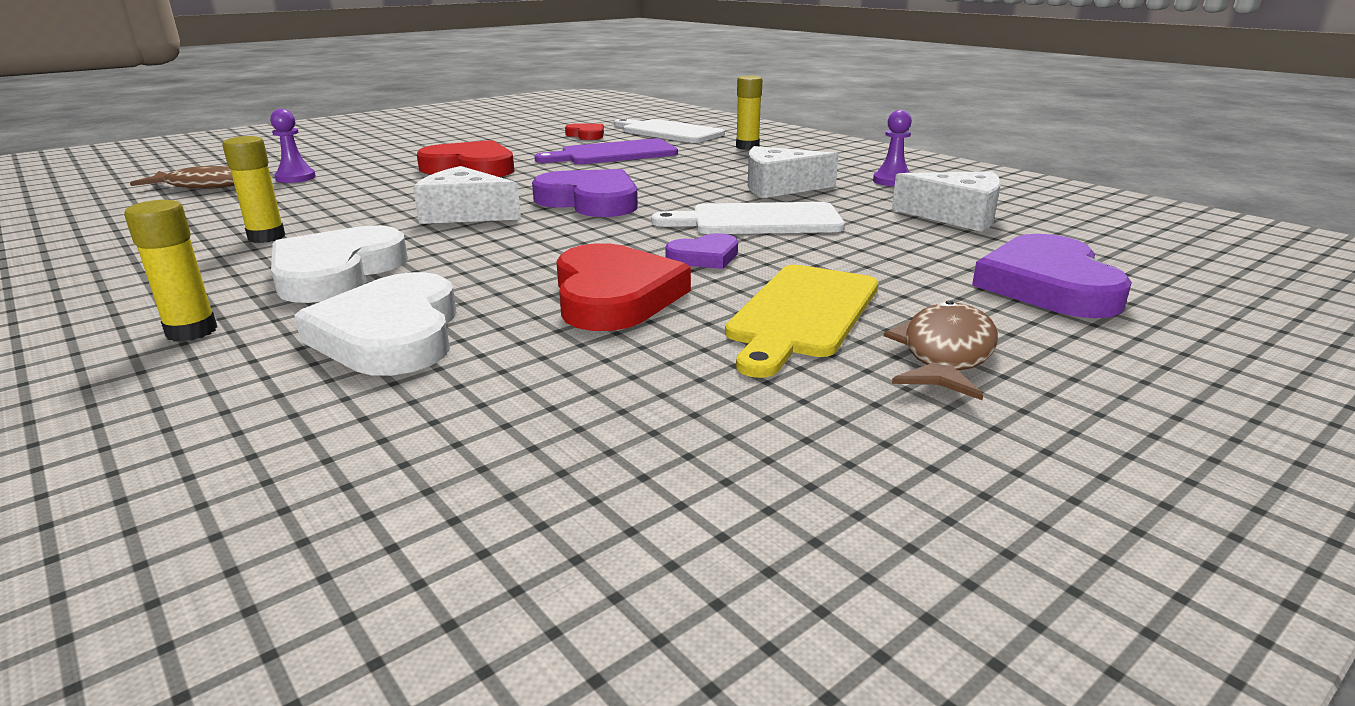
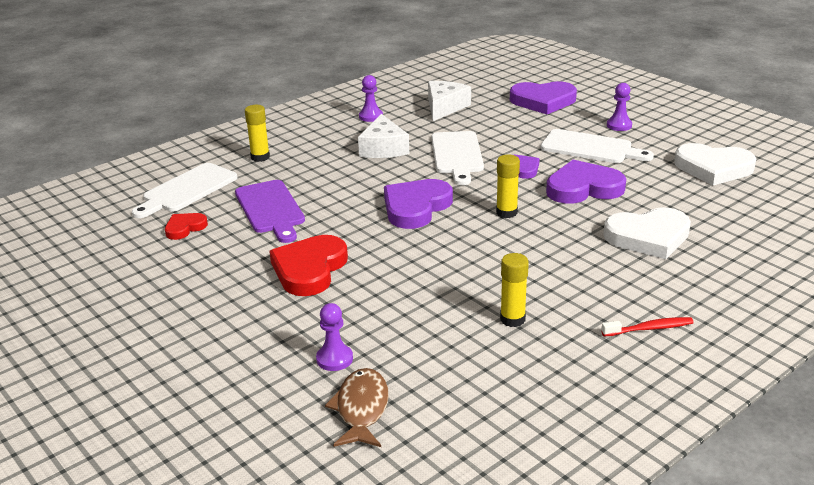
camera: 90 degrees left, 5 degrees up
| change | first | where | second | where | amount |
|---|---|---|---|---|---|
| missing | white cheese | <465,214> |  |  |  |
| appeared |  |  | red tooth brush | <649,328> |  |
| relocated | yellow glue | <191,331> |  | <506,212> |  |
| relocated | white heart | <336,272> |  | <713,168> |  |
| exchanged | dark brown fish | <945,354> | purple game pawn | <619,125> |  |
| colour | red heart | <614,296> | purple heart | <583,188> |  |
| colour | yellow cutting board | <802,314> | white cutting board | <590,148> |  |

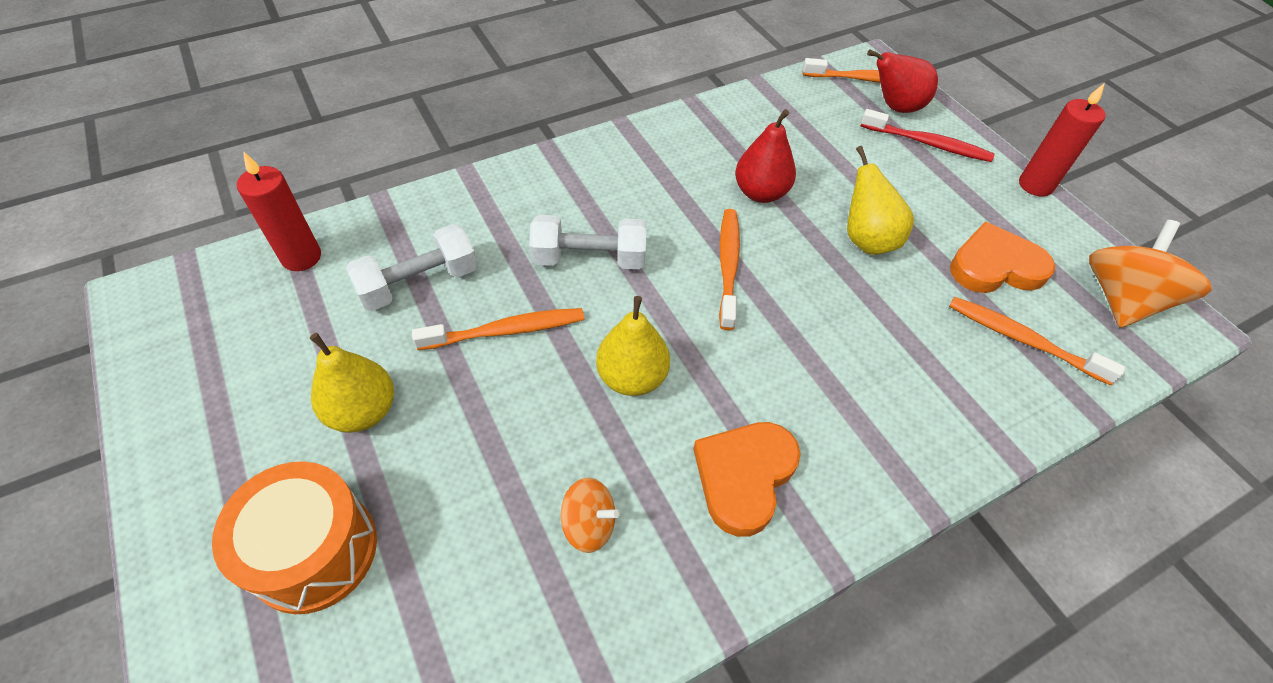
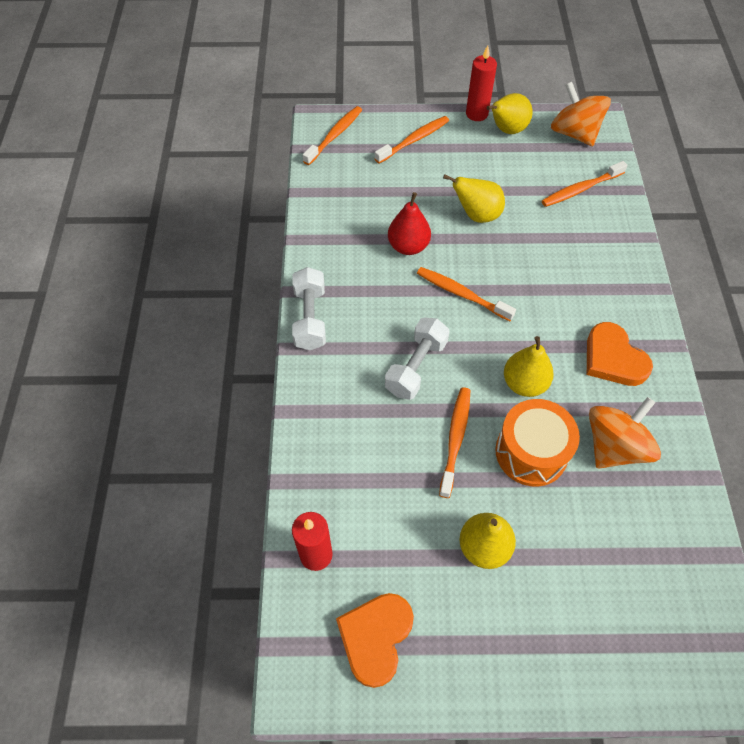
camera: 60 degrees left, 5 degrees up
| change | first | where | second | where | amount |
|---|---|---|---|---|---|
| missing | red pear fruit | <895,107> |  |  |  |
| appeared |  |  | yellow pear fruit | <507,130> |  |
| relocated | bright orange drum | <314,551> |  | <531,452> |  |
| relocated | white free weight | <419,283> |  | <310,318> |  |
| relocated | bright orange heart | <995,266> |  | <375,638> |  |
| colour | red tooth brush | <927,143> | bright orange tooth brush | <414,140> |  |
| size | bright orange toy top | <589,524> |  | <614,446> | x1.82 |

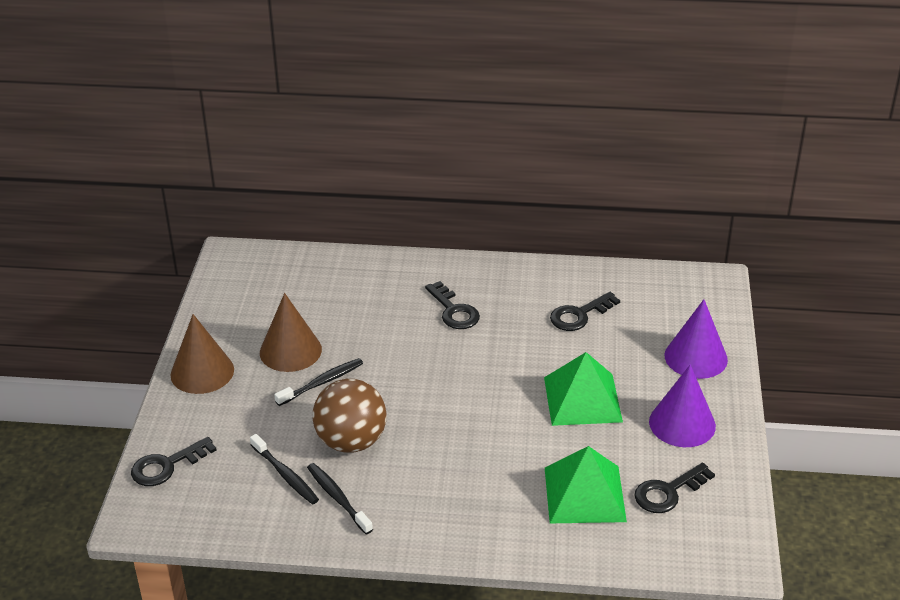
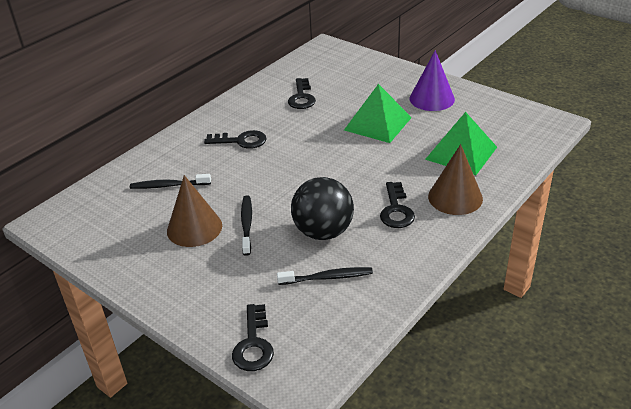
camera: 55 degrees left, 0 degrees up
| change | first | where | second | where | amount |
|---|---|---|---|---|---|
| missing | purple cone shape | <696,357> |  |  |  |
| relocated | dark brown cone shape | <202,372> |  | <455,197> |  |
| relocated | black tooth brush | <338,498> |  | <168,186> |  |
| relocated | black door key | <668,492> |  | <396,210> |  |
| colour | dark brown play ball | <351,441> | black play ball | <323,232> |  |

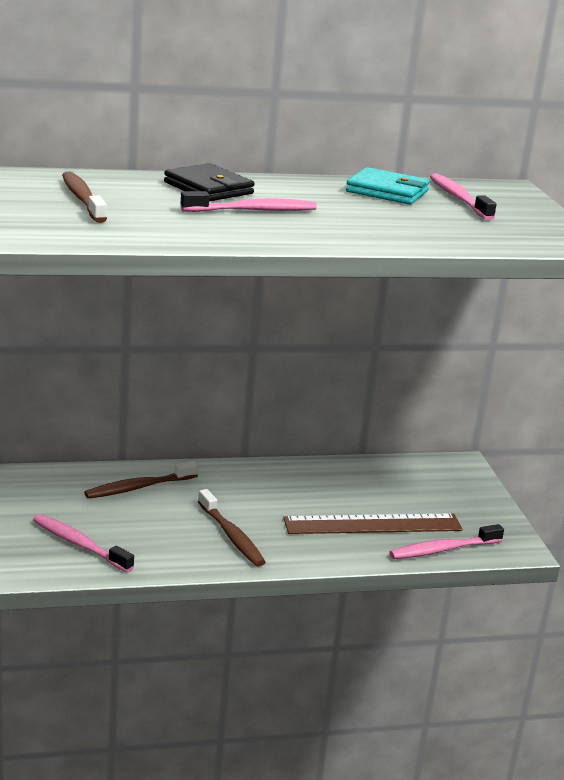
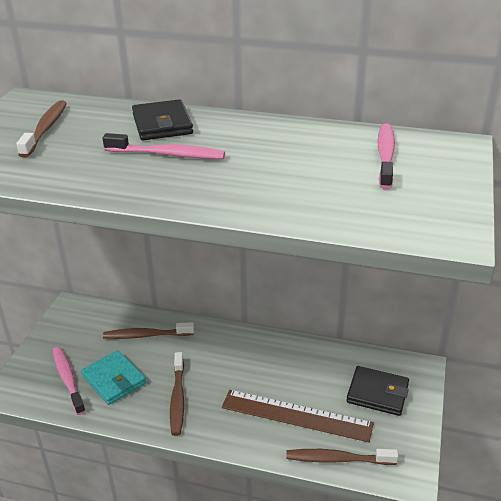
camera: 30 degrees right, 10 degrees up
| change | first | where | second | where | amount |
|---|---|---|---|---|---|
| appeared |  |  | black wallet | <377,393> |  |
| relocated | teal wallet | <387,191> |  | <114,380> |  |
| colour | rosy tooth brush | <443,549> | dark brown tooth brush | <337,459> |  |

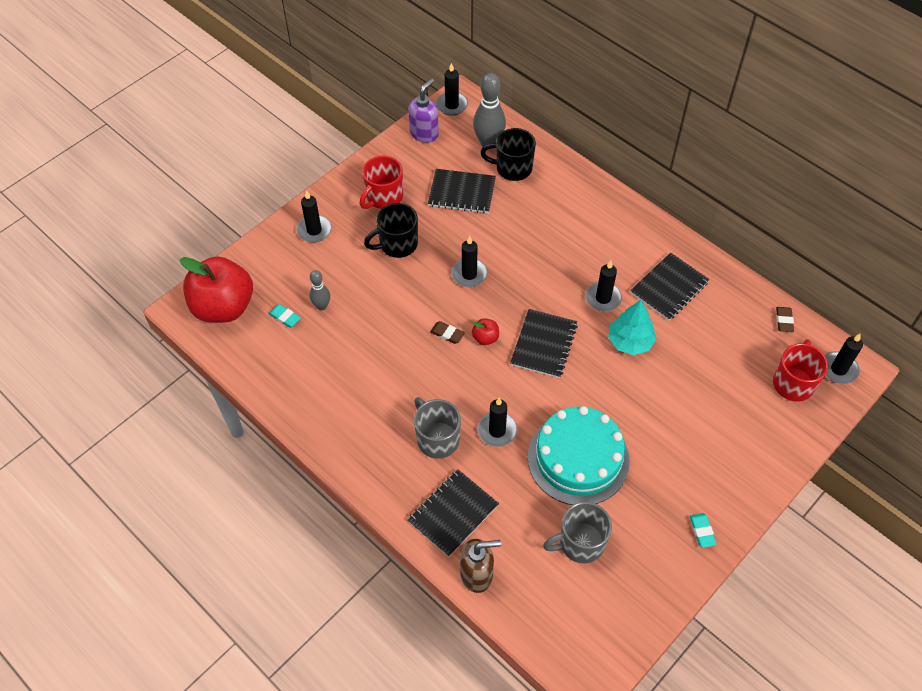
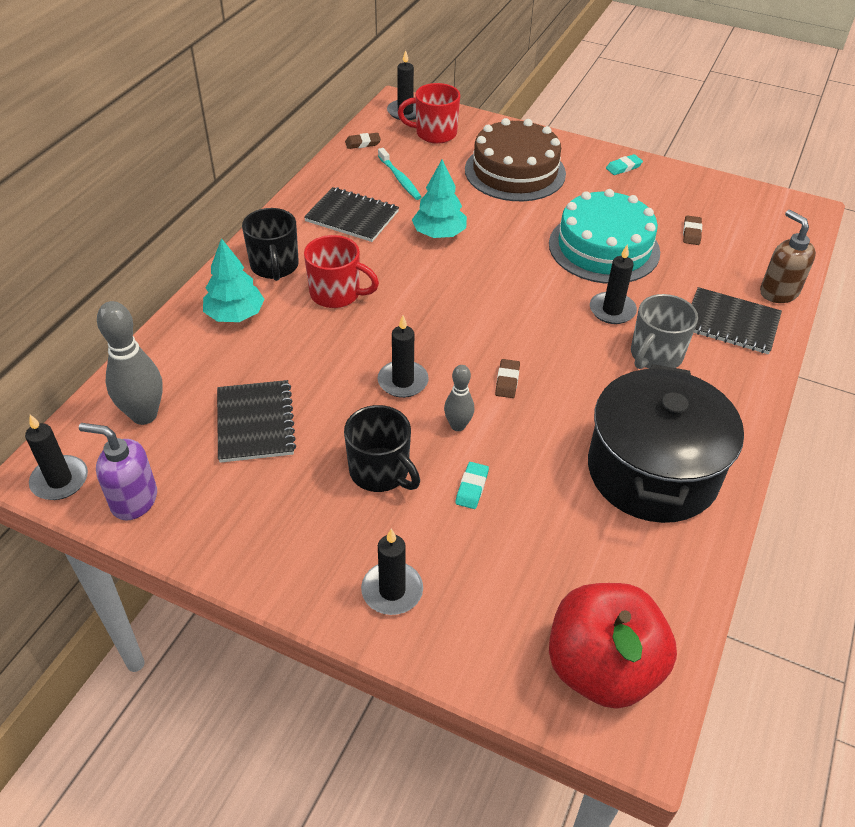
camera: 110 degrees left, 10 degrees down
| change | first | where | second | where | amount |
|---|---|---|---|---|---|
| missing | red apple | <485,338> |  |  |  |
| missing | black exercise book | <544,344> |  |  |  |
| missing | black pillar candle | <603,298> |  |  |  |
| appeared |  |  | teal tree | <235,315> |  |
| appeared |  |  | teal tooth brush | <400,179> |  |
| appeared |  |  | dark brown cake | <515,171> |  |
| appeared |  |  | black stockpot | <652,471> |  |
| relocated | teal pencil eraser | <285,317> |  | <471,487> |  |
| relocated | grey tenpin | <322,306> |  | <458,426> |  |
| relocated | red coffee mug | <384,197> |  | <336,294> |  |
| relocated | black coffee mug | <512,168> |  | <274,266> |  |
| exchanged | grey coffee mug | <580,543> | dark brown pencil eraser | <691,233> |  |

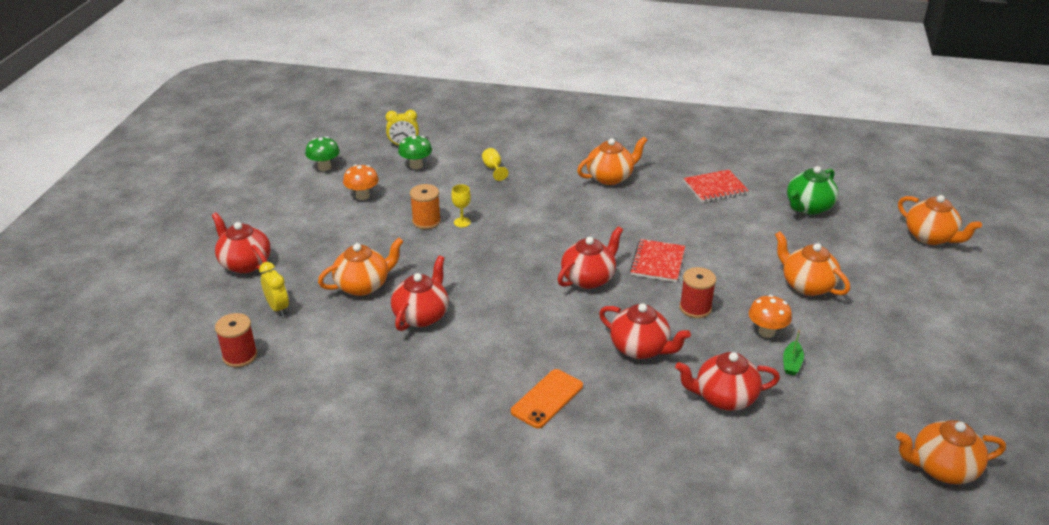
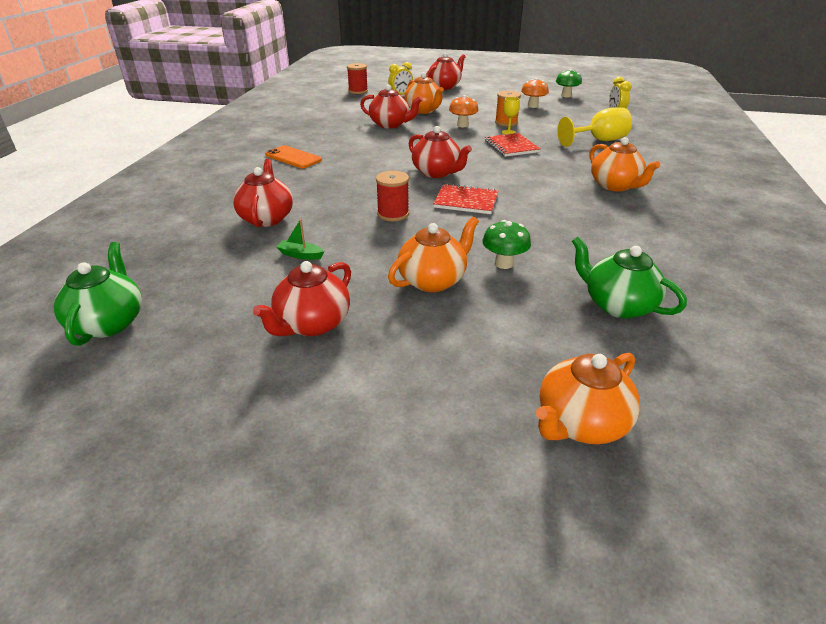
camera: 90 degrees right, 0 degrees up
| change | first | where | second | where | amount |
|---|---|---|---|---|---|
| relocated | leaf-green toadstool | <416,165> |  | <504,263> |  |
| relocated | red china teapot | <640,348> |  | <312,324> |  |
| relocated | red exercise book | <715,188> |  | <511,146> |  |
| relocated | bright orange toadstool | <766,332> |  | <462,125> |  |
| colour | bright orange china teapot | <942,468> | leaf-green china teapot | <109,323> |  |
| size | yellow wine glass | <493,169> |  | <598,141> | x1.92 |

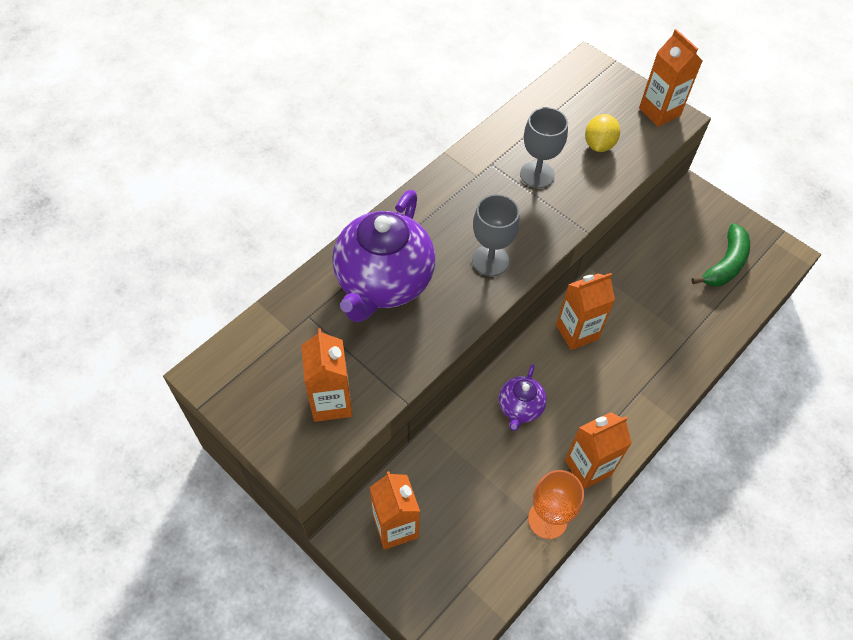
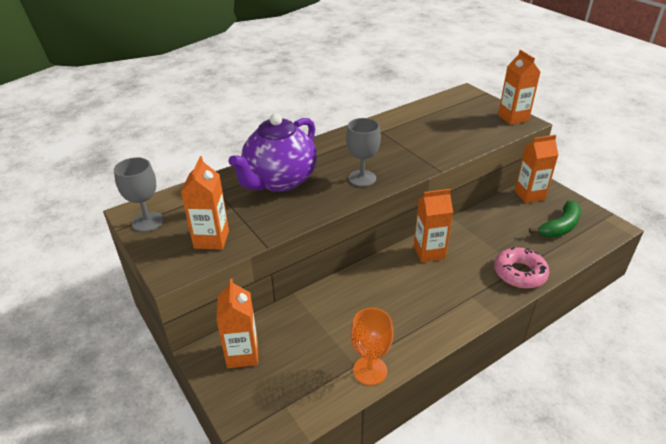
camera: 15 degrees right, 20 degrees down
| change | first | where | second | where | amount |
|---|---|---|---|---|---|
| missing | purple china teapot | <520,408> |  |  |  |
| missing | yellow toy lemon | <599,145> |  |  |  |
| appeared |  |  | rosy doughnut | <519,273> |  |
| relocated | grey wine glass | <537,174> |  | <147,222> |  |
| relocated | bright orange carton | <588,467> |  | <529,195> |  |

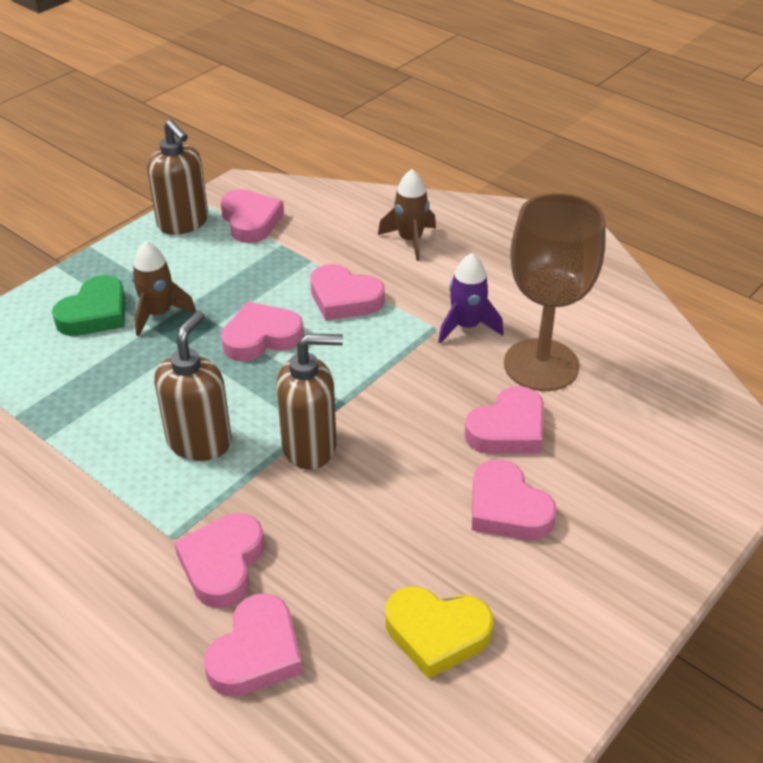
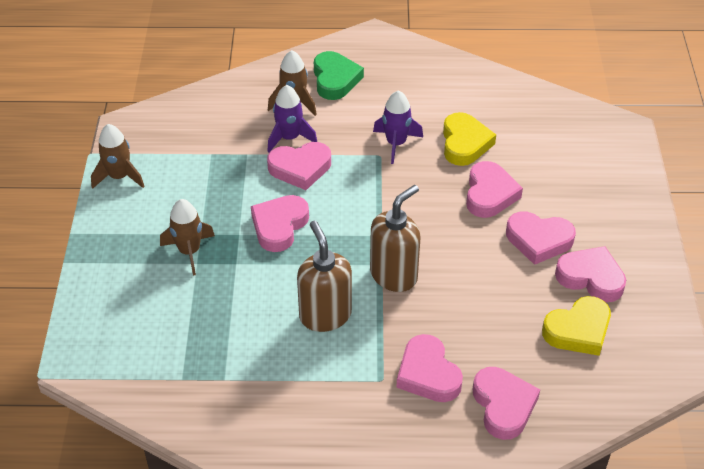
camera: 40 degrees left, 5 degrees up
| change | first | where | second | where | amount |
|---|---|---|---|---|---|
| appeared |  |  | purple toy rocket | <289,138> |  |
| relocated | leaf-green heart | <95,313> |  | <335,79> |  |
| relocated | rosy heart | <250,221> |  | <591,278> |  |
| exchanged | dark brown soap pump | <183,223> | dark brown toy rocket | <119,177> |  |
| exchanged | dark brown wine glass | <541,365> | yellow heart | <464,143> |  |

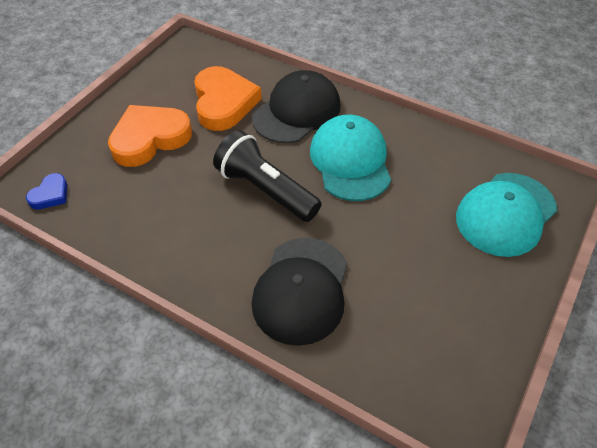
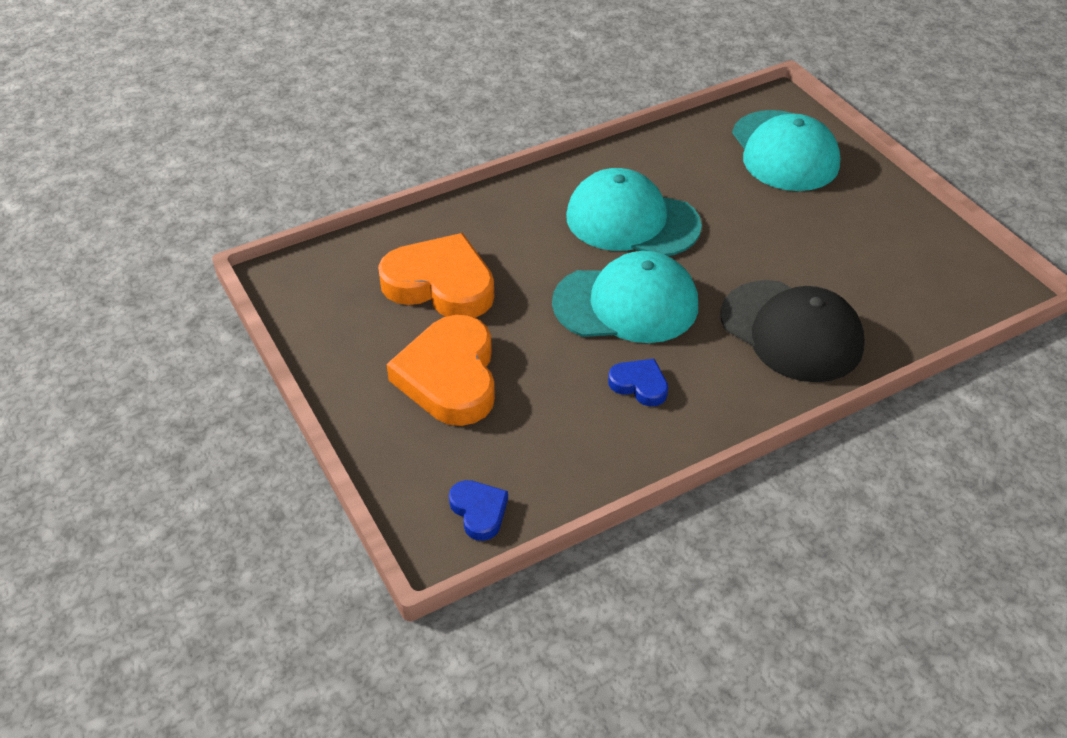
camera: 60 degrees left, 5 degrees down
| change | first | where | second | where | amount |
|---|---|---|---|---|---|
| missing | black peaked cap | <296,111> |  |  |  |
| appeared |  |  | blue heart | <639,385> |  |
| exchanged | black flashlight | <265,190> | teal peaked cap | <626,304> |  |

